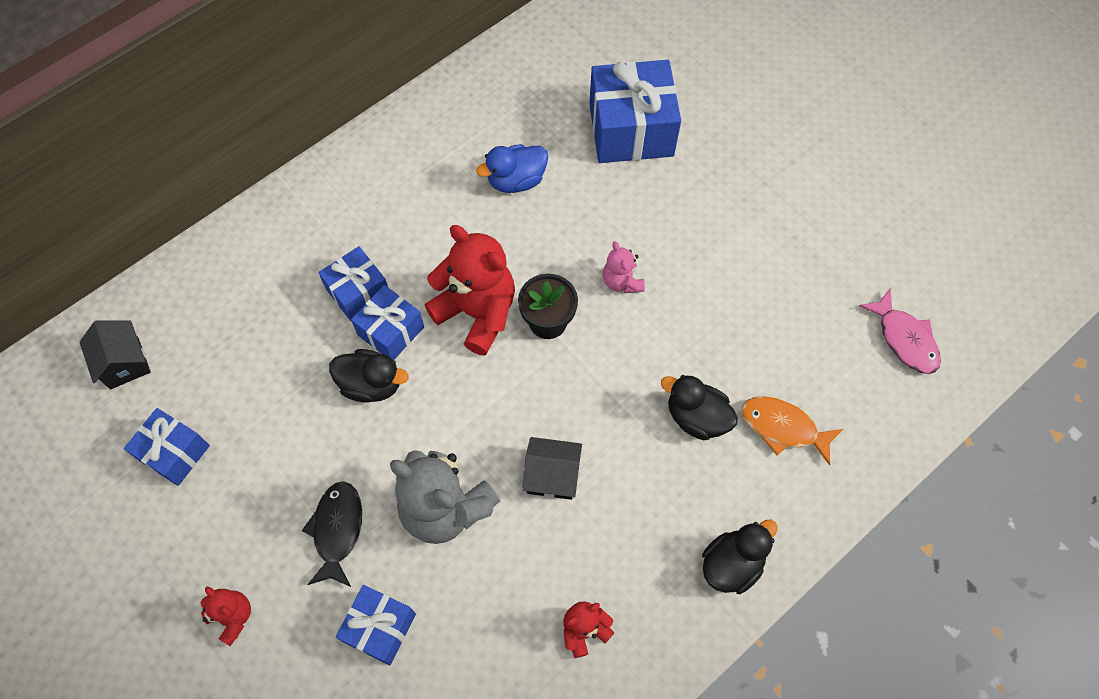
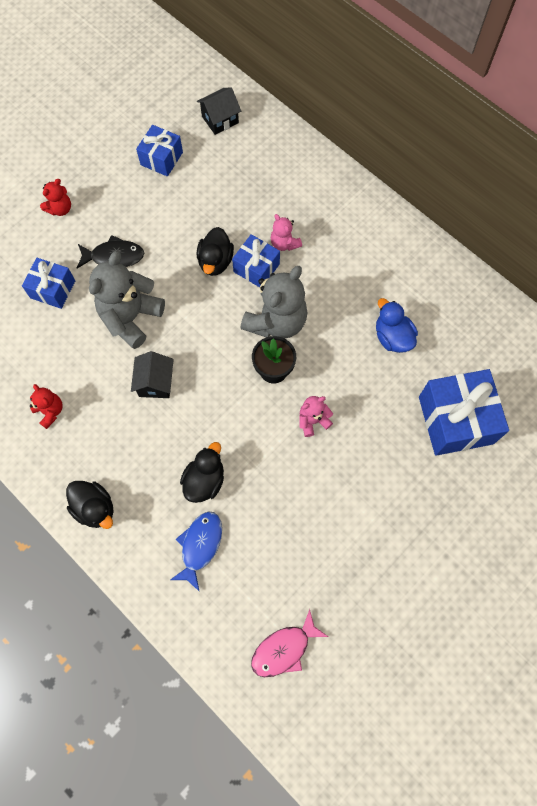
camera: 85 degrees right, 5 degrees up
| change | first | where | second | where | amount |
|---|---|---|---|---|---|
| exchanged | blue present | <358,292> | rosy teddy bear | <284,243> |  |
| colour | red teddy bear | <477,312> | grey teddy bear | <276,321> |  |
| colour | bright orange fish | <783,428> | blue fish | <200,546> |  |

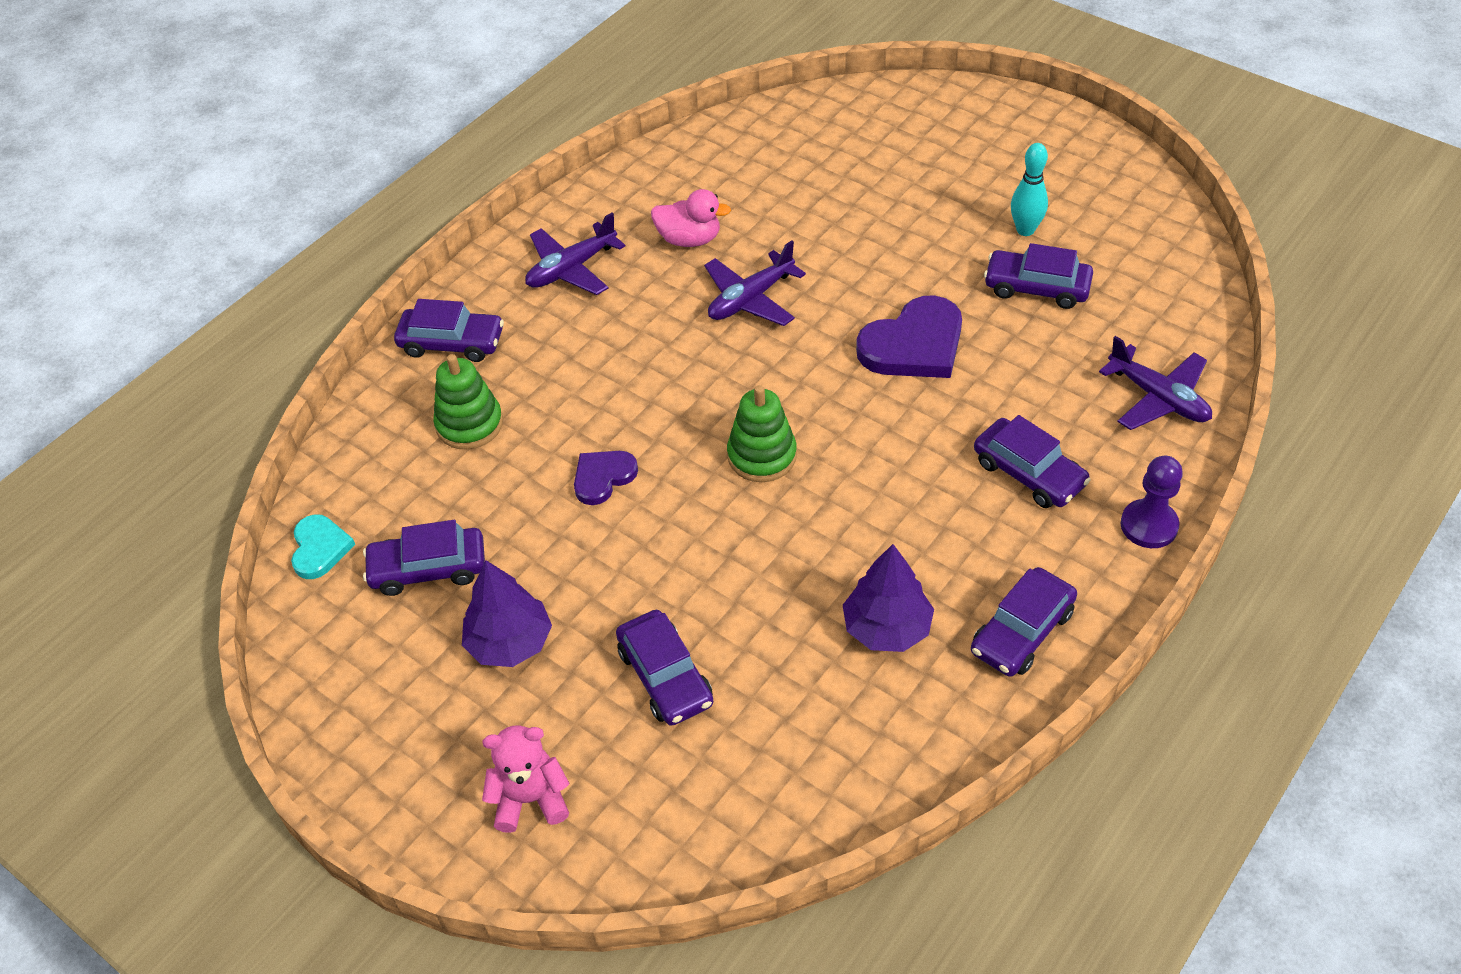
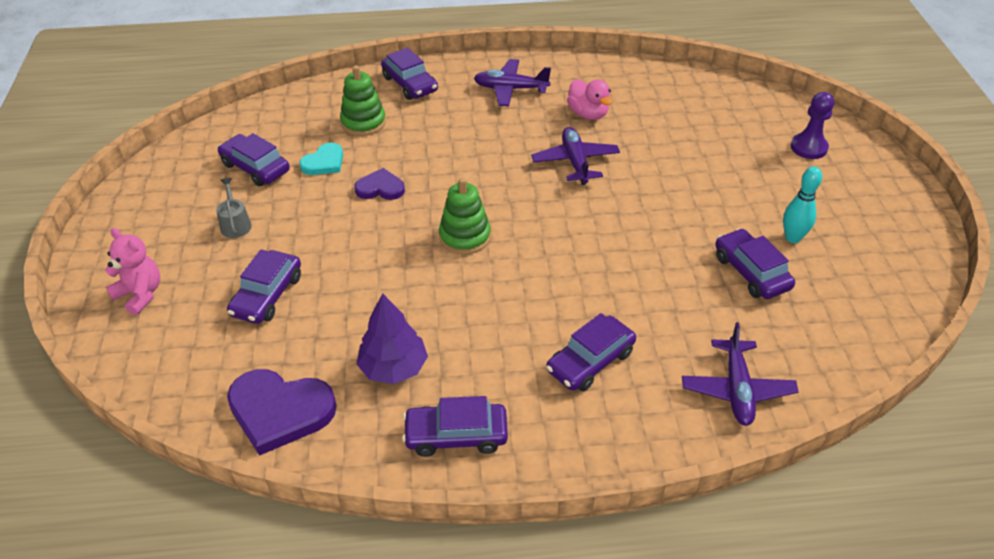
camera: 45 degrees right, 5 degrees down
| change | first | where | second | where | amount |
|---|---|---|---|---|---|
| relocated | teal heart | <320,548> |  | <324,162> |  |
| relocated | purple heart | <914,345> |  | <280,411> |  |
| relocated | purple game pawn | <1149,525> |  | <808,147> |  |
| exchanged | purple tree | <510,642> | grey watering can | <235,224> |  |
| spun | purple plane | <750,299> |  | <575,162> | 75 degrees clockwise |
| spun | purple car | <1029,473> |  | <590,361> | 45 degrees clockwise |

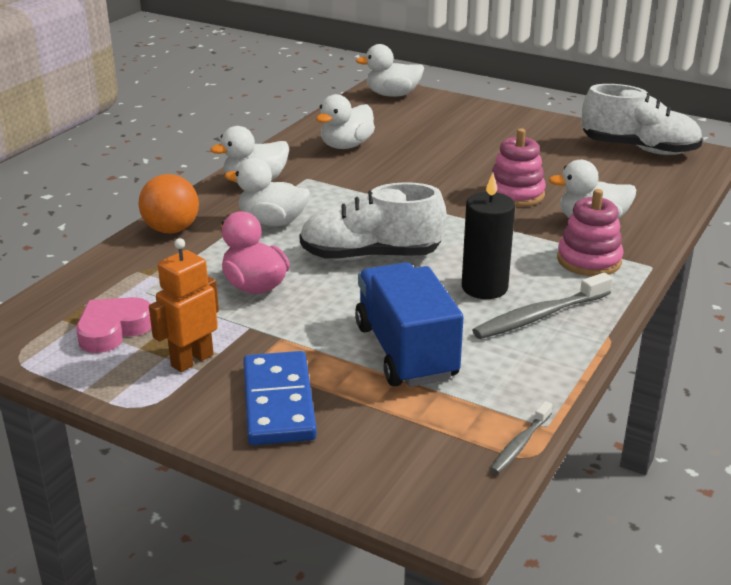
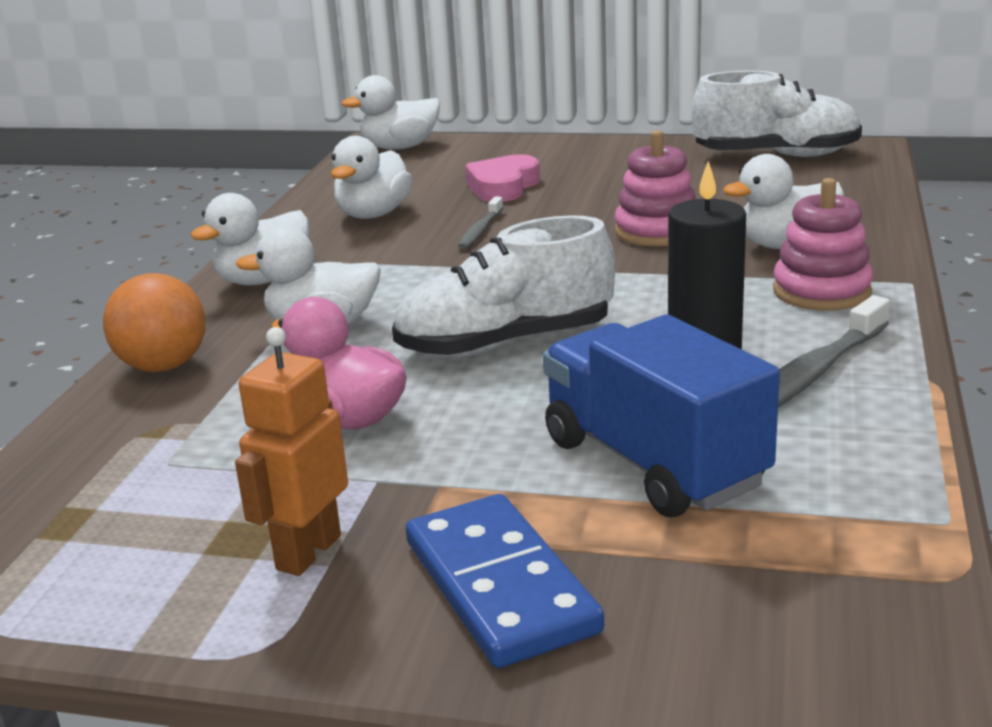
camera: 15 degrees left, 5 degrees down
| change | first | where | second | where | amount |
|---|---|---|---|---|---|
| relocated | rosy heart | <113,330> |  | <503,187> |  |
| relocated | grey tooth brush | <520,444> |  | <480,230> |  |

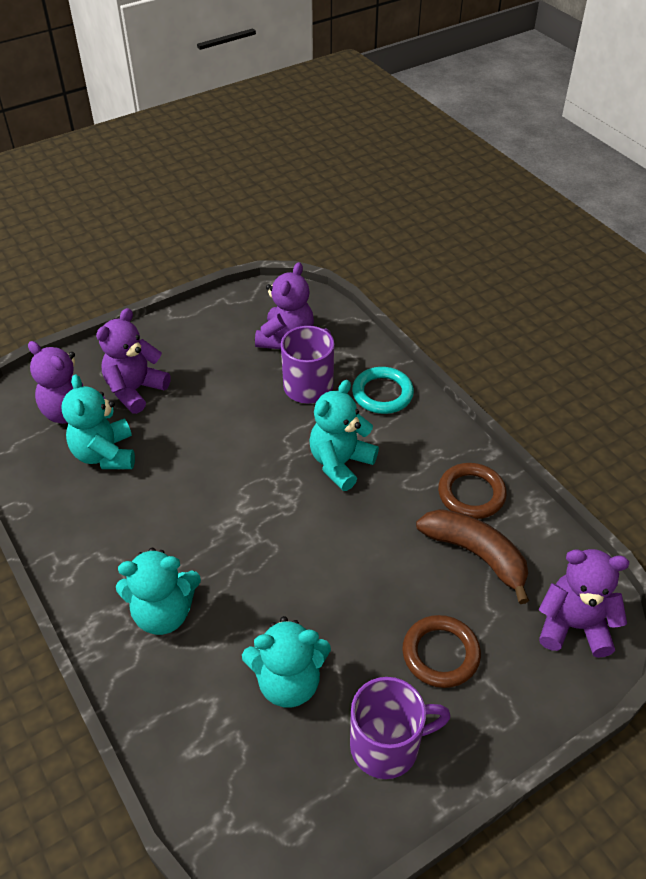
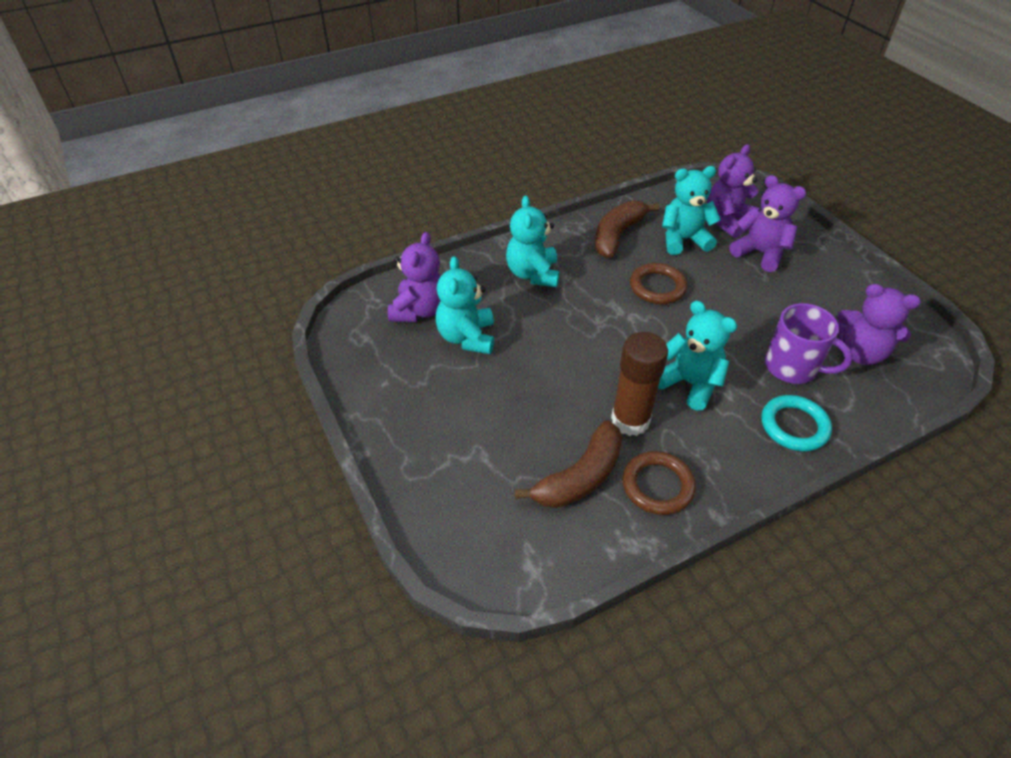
camera: 95 degrees right, 0 degrees up
| change | first | where | second | where | amount |
|---|---|---|---|---|---|
| missing | purple coffee mug | <387,745> |  |  |  |
| appeared |  |  | dark brown banana | <617,235> |  |
| appeared |  |  | dark brown glue | <630,420> |  |
| relocated | dark brown torus | <440,654> |  | <657,287> |  |
| relocated | purple teddy bear | <574,626> |  | <419,310> |  |

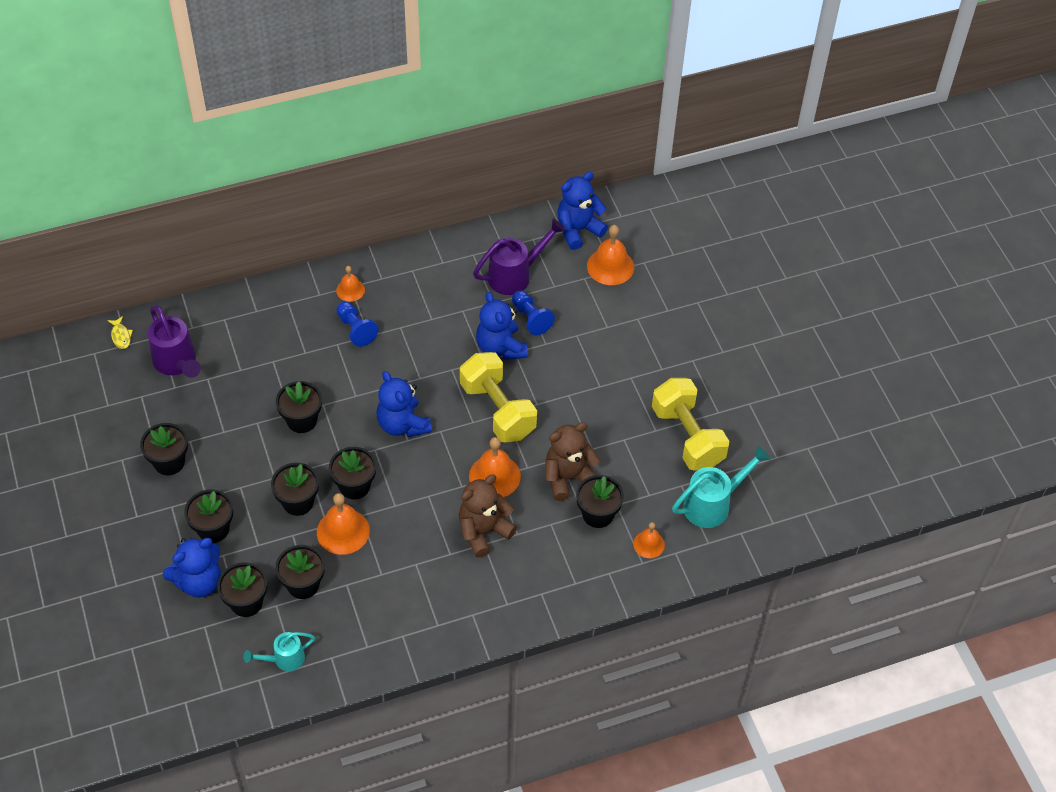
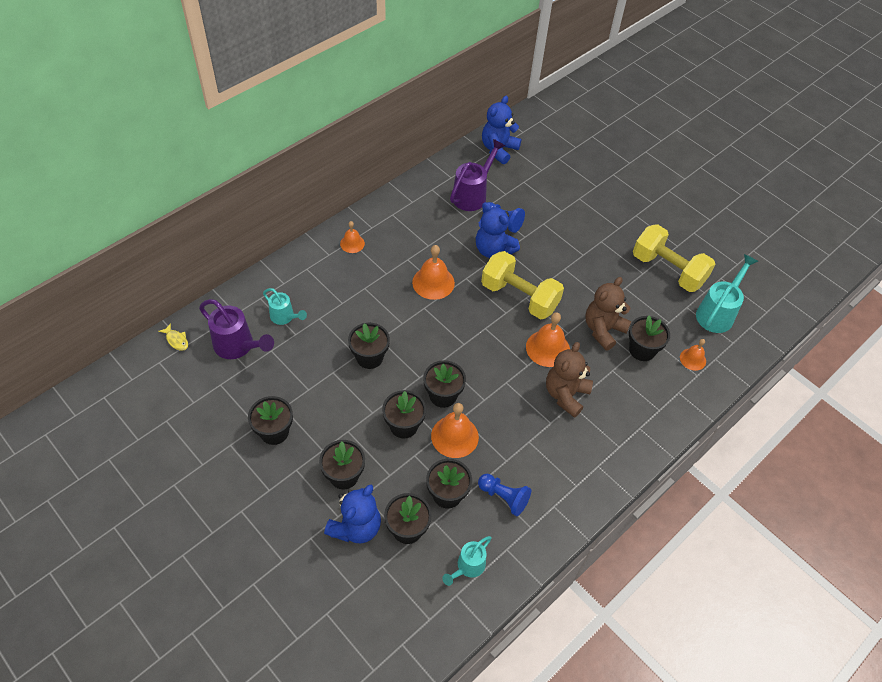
camera: 25 degrees left, 0 degrees up
| change | first | where | second | where | amount |
|---|---|---|---|---|---|
| missing | blue teddy bear | <403,424> |  |  |  |
| appeared |  |  | teal watering can | <284,317> |  |
| relocated | blue game pawn | <356,329> |  | <504,497> |  |
| relocated | bright orange school bell | <610,266> |  | <433,282> |  |

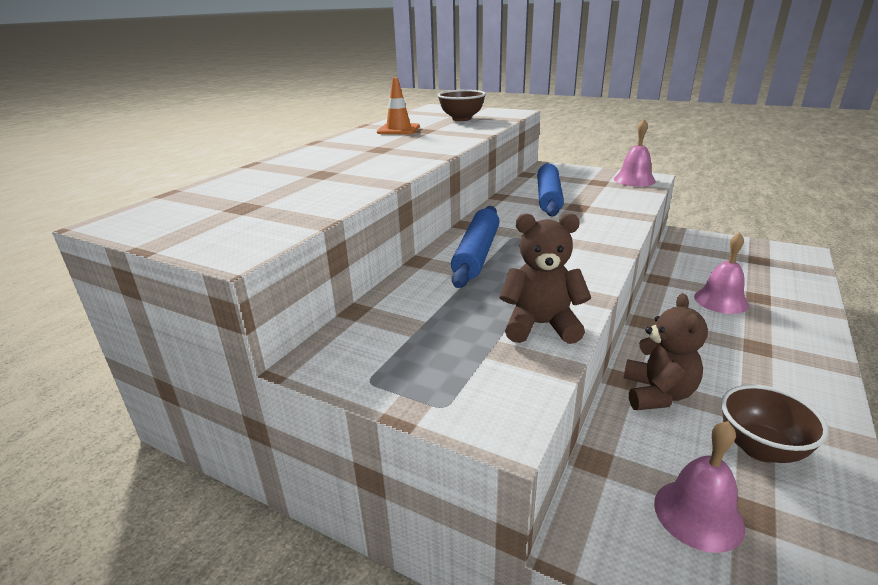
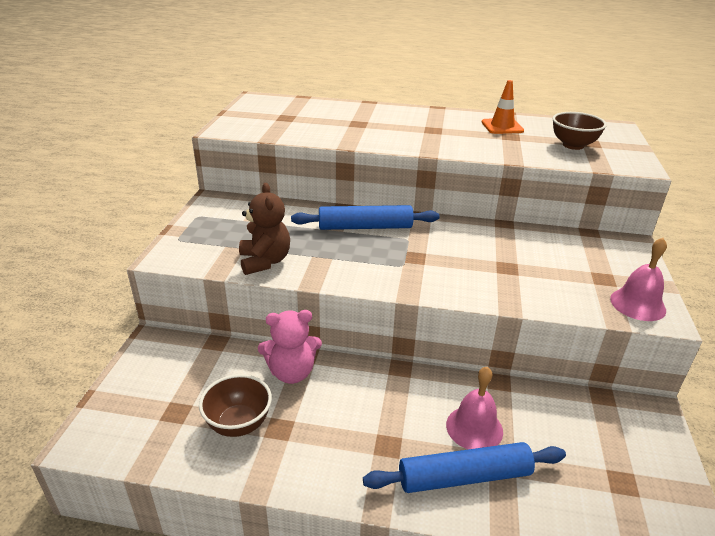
camera: 70 degrees right, 5 degrees up
| change | first | where | second | where | amount |
|---|---|---|---|---|---|
| missing | rosy school bell | <698,514> |  |  |  |
| relocated | blue rolling pin | <548,197> |  | <464,477> |  |
| colour | dark brown teddy bear | <657,394> | rosy teddy bear | <291,372> |  |

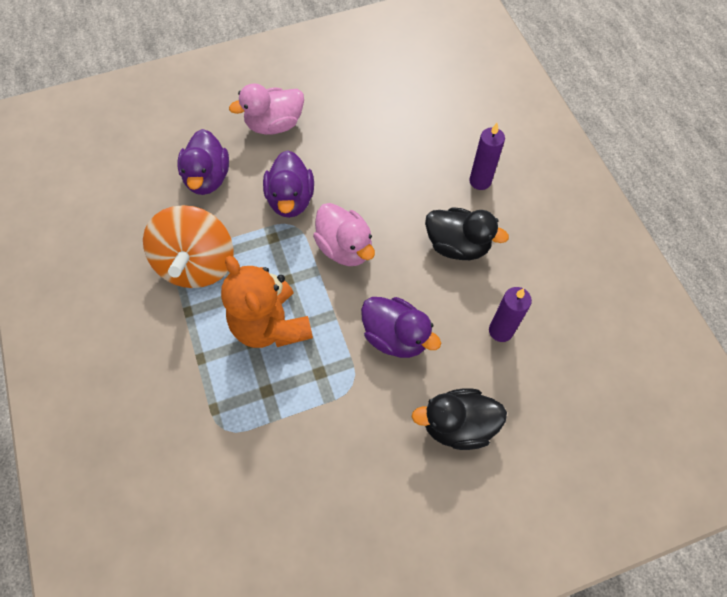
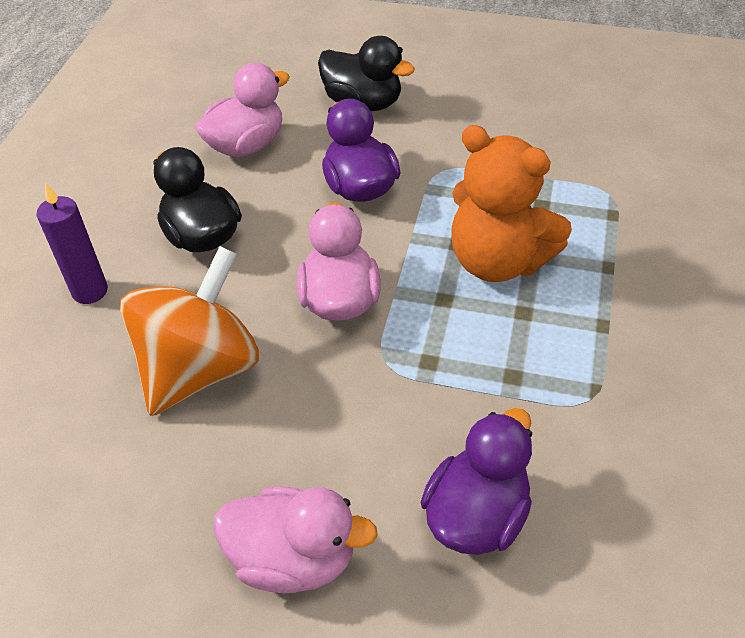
camera: 145 degrees left, 15 degrees down
| change | first | where | second | where | amount |
|---|---|---|---|---|---|
| missing | purple toy duck | <291,199> |  |  |  |
| relocated | bright orange toy top | <197,264> |  | <200,368> |  |
| exchanged | purple pillar candle | <500,331> | rosy toy duck | <246,145> |  |
| spun | bright orange teddy bear | <271,325> |  | <498,261> | 120 degrees clockwise |

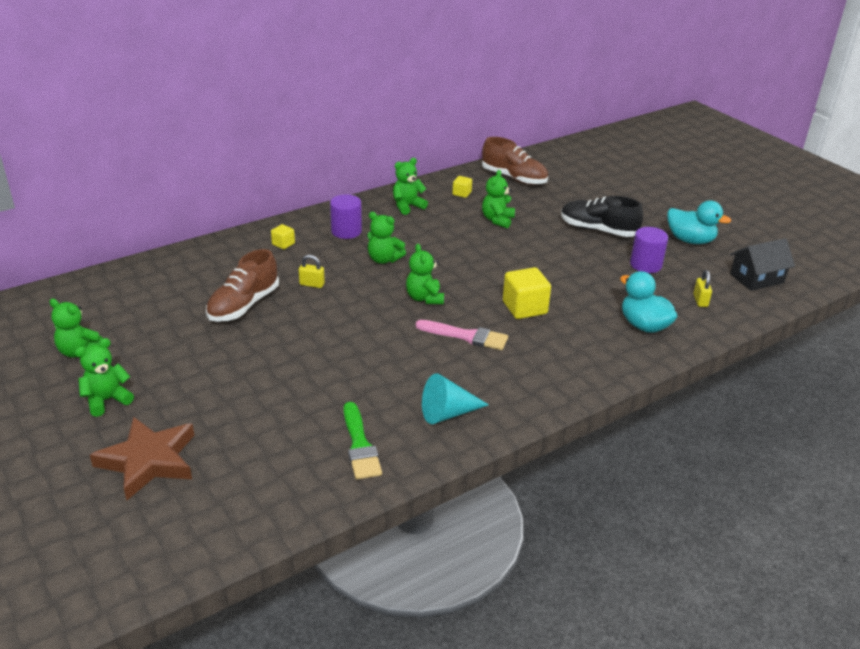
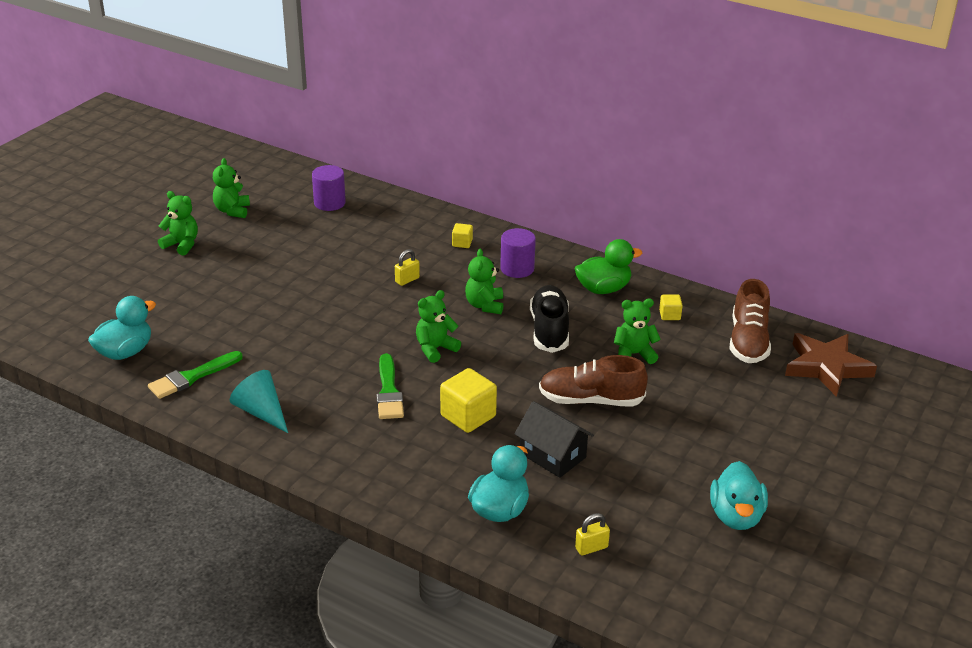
camera: 65 degrees right, 0 degrees up
| change | first | where | second | where | amount |
|---|---|---|---|---|---|
| appeared |  |  | teal toy duck | <125,352> |  |
| relocated | dark brown five-pointed star | <148,461> |  | <826,367> |  |
| relocated | dark brown sneaker | <244,305> |  | <591,400> |  |
| relocated | black sneaker | <598,230> |  | <549,330> |  |
| relocated | purple solid cylinder | <645,265> |  | <329,203> |  |
| relocated | black cottage | <757,278> |  | <552,455> |  |
| exchanged | leaf-green teddy bear | <407,206> | leaf-green toy duck | <603,289> |  |
| colour | rosy paint brush | <466,336> | leaf-green paint brush | <389,391> |  |
| spun | yellow small lock | <312,284> |  | <407,280> | 60 degrees clockwise |

